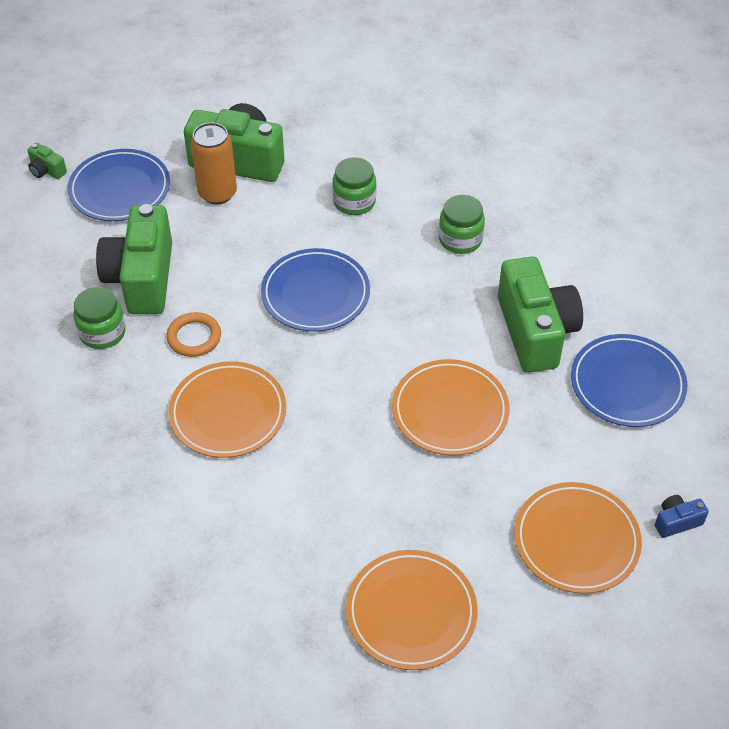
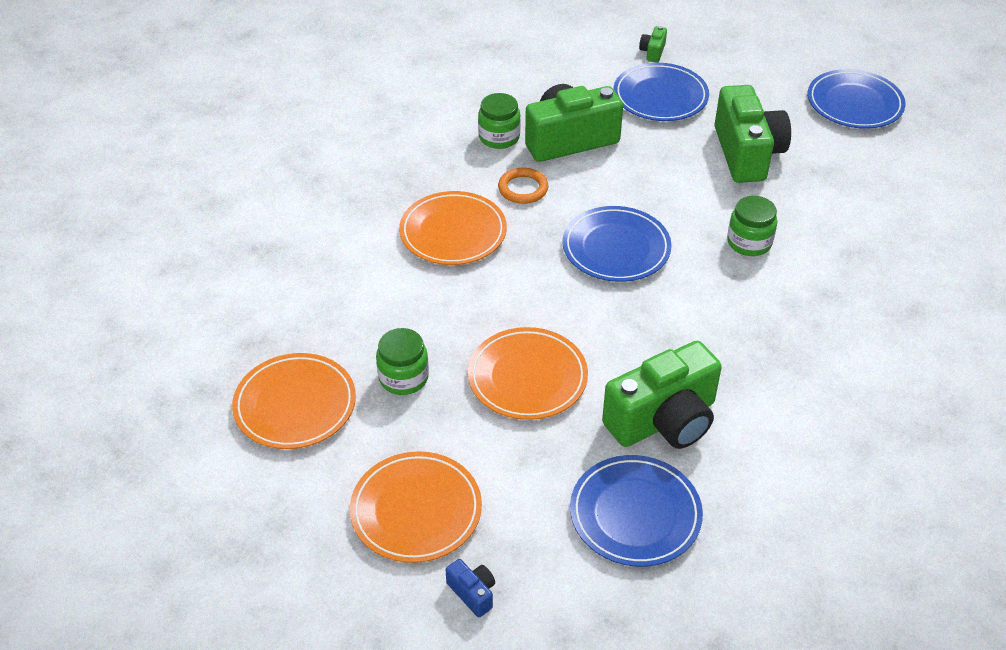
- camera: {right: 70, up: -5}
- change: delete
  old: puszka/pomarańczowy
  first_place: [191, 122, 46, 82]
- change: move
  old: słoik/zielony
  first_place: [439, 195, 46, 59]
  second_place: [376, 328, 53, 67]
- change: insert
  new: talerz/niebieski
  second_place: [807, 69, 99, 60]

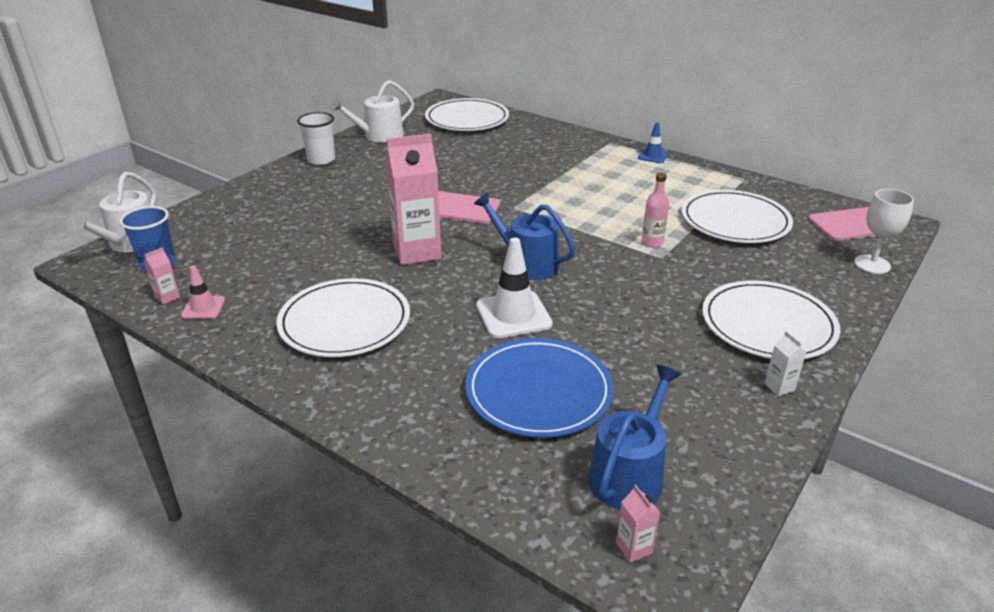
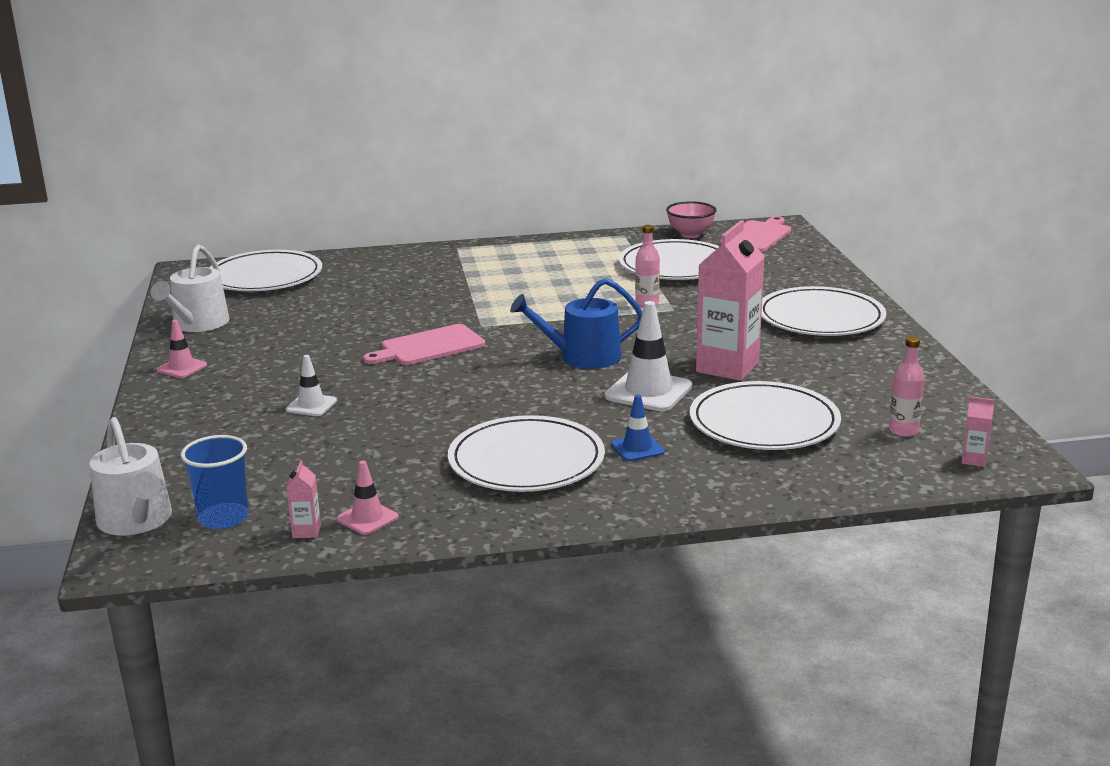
- camera: {right: -45, up: -10}
- change: replace
  old: szklanka/biały
  new: pachołek/różowy
  first_place: [297, 112, 38, 53]
  second_place: [157, 320, 50, 58]
- change: move
  old: pachołek/niebieski
  first_place: [638, 122, 31, 41]
  second_place: [611, 394, 54, 67]
- change: move
  old: karton mleka/różowy
  first_place: [386, 134, 55, 131]
  second_place: [696, 220, 69, 161]
- change: delete
  old: kielich/biały
  first_place: [854, 189, 60, 85]
- change: delete
  old: karton mleka/biały
  first_place: [764, 331, 43, 65]
- change: recolor
  old: talerz/niebieski
  new: talerz/biały
  first_place: [465, 338, 149, 99]
  second_place: [690, 381, 151, 69]
- change: replace
  old: konewka/niebieski
  new: butelka/różowy
  first_place: [588, 365, 93, 145]
  second_place: [889, 336, 36, 101]
- change: insert
  new: miska/różowy
  second_place: [666, 201, 51, 37]
- change: insert
  new: pachołek/biały
  second_place: [286, 355, 51, 61]

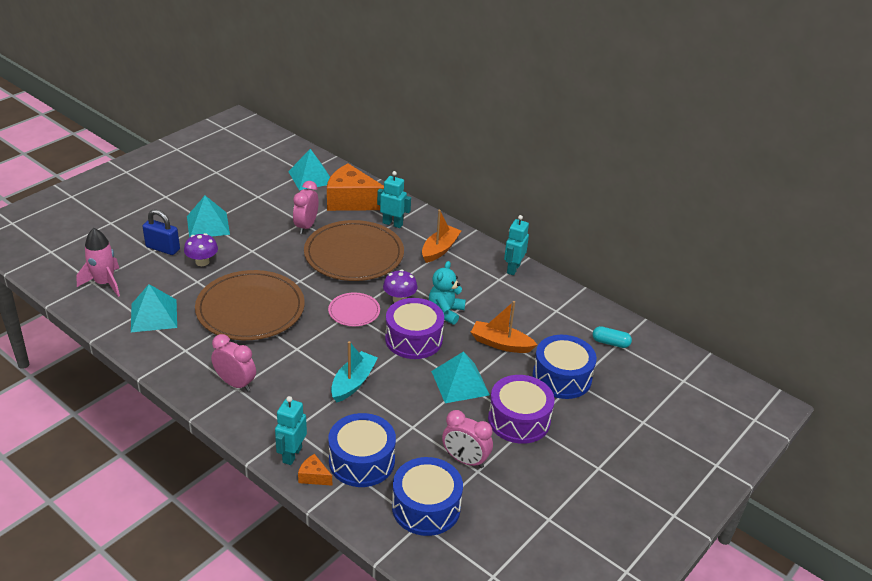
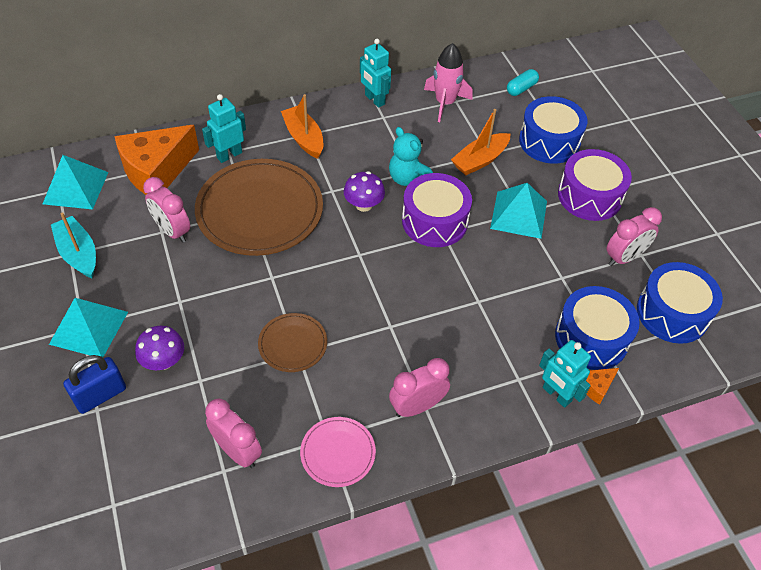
- camera: {right: -60, up: 15}
- change: move
  old: rakieta/różowy
  first_place: [76, 228, 44, 69]
  second_place: [424, 43, 49, 79]
- change: resize
  old: talerz/brązowy
  first_place: [195, 270, 110, 70]
  second_place: [258, 313, 69, 59]
  factor: 0.48
- change: replace
  old: piramida/turkusowy
  new: budzik/różowy
  first_place: [131, 284, 46, 48]
  second_place: [205, 399, 57, 69]
- change: move
  old: talerz/różowy
  first_place: [328, 293, 52, 33]
  second_place: [300, 417, 76, 70]
- change: move
  old: łódka/turkusowy
  first_place: [331, 341, 47, 61]
  second_place: [51, 212, 45, 66]

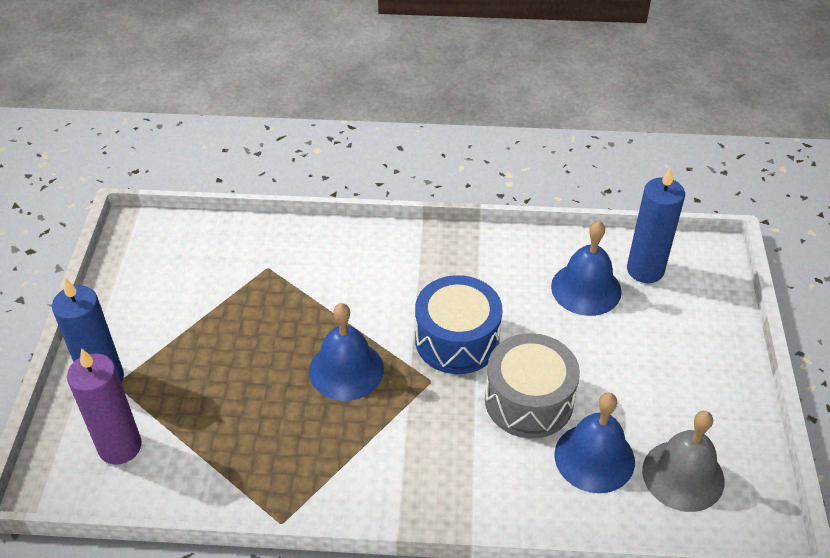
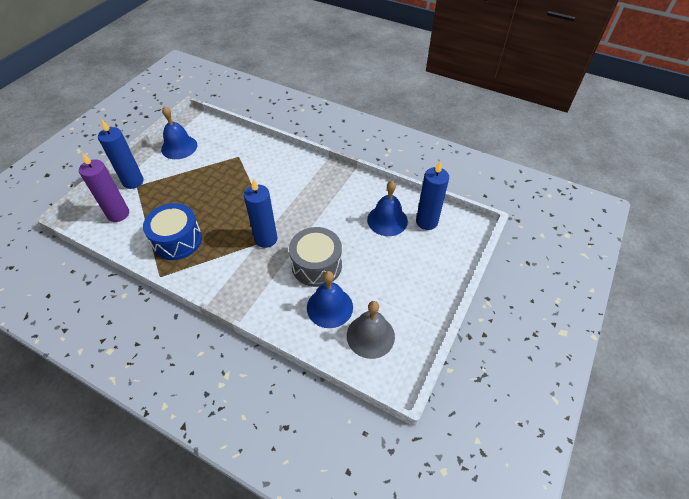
- camera: {right: 25, up: 5}
- change: move
  old: bęben/niebieski
  first_place: [415, 275, 87, 99]
  second_place: [143, 203, 59, 57]
- change: move
  old: dzwonek/niebieski
  first_place: [309, 303, 75, 98]
  second_place: [161, 106, 37, 53]
- change: insert
  new: świeca/niebieski
  second_place: [244, 179, 34, 69]

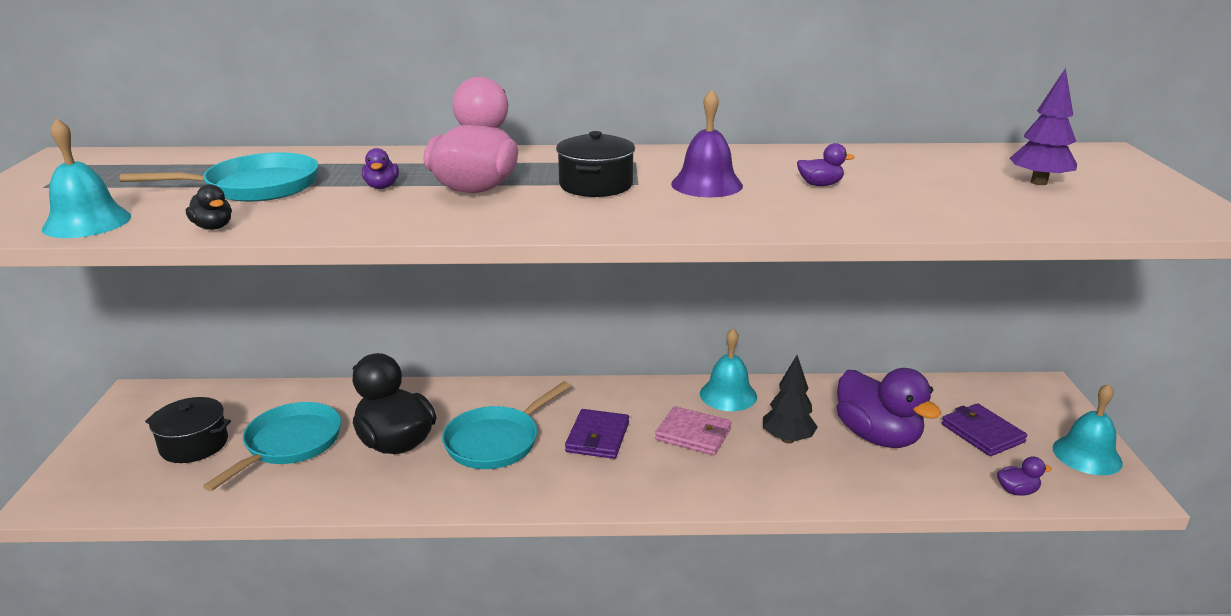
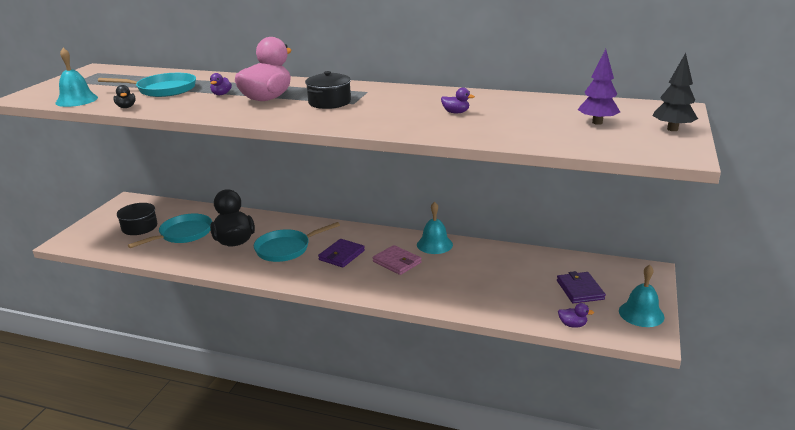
- camera: {right: 20, up: 0}
- change: delete
  old: dzwonek/fioletowy
  first_place: [671, 89, 72, 108]
- change: move
  old: drzewko/czarny
  first_place: [763, 355, 55, 88]
  second_place: [652, 53, 46, 78]
- change: delete
  old: kaczka/fioletowy
  first_place: [837, 368, 104, 80]

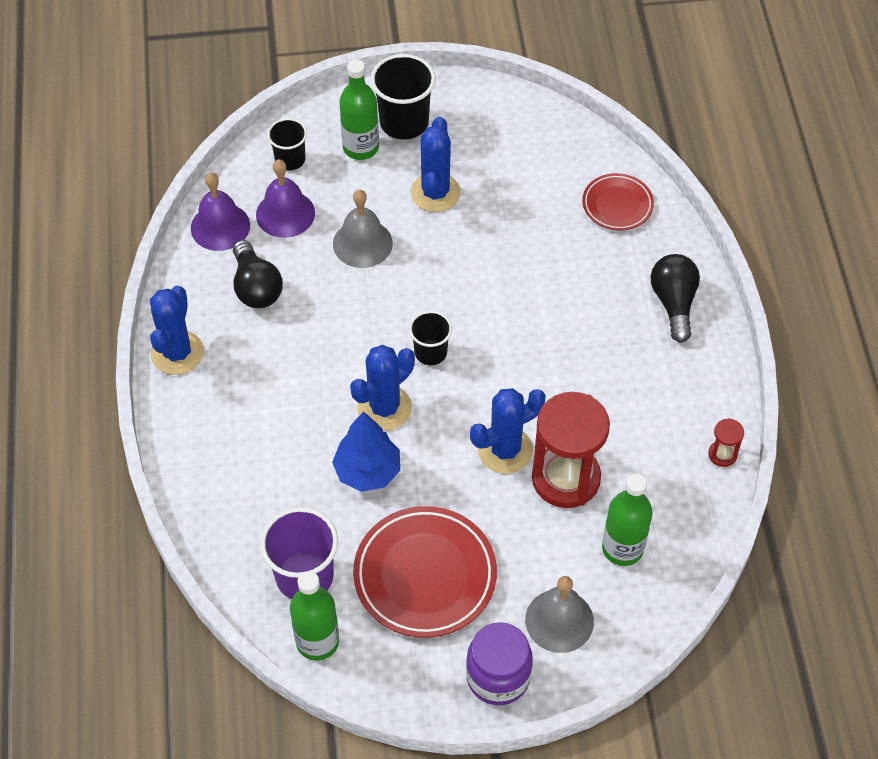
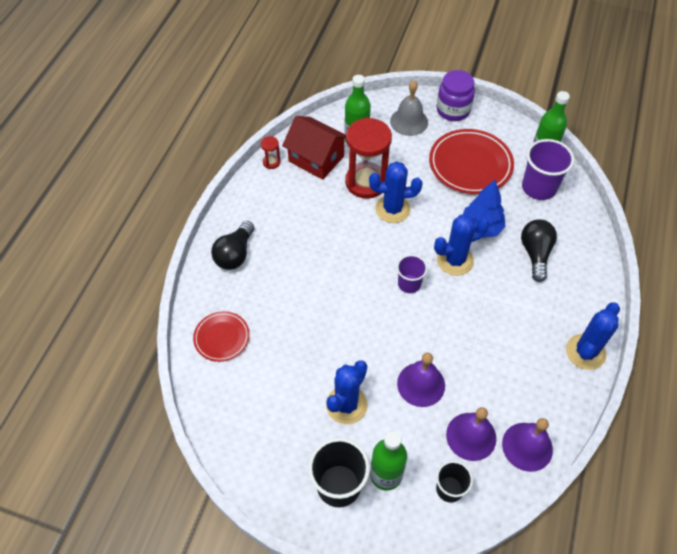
- camera: {right: -155, up: 0}
- change: recolor
  old: dzwonek/szary
  new: dzwonek/fioletowy
  first_place: [333, 190, 60, 78]
  second_place: [397, 352, 48, 55]
- change: move
  old: żarówka/czarny
  first_place: [233, 240, 50, 68]
  second_place: [521, 219, 36, 63]
- change: recolor
  old: szklanka/czarny
  new: szklanka/fioletowy
  first_place: [409, 311, 43, 54]
  second_place: [397, 255, 30, 38]
- change: insert
  new: domek/czerwony
  second_place: [282, 116, 64, 64]

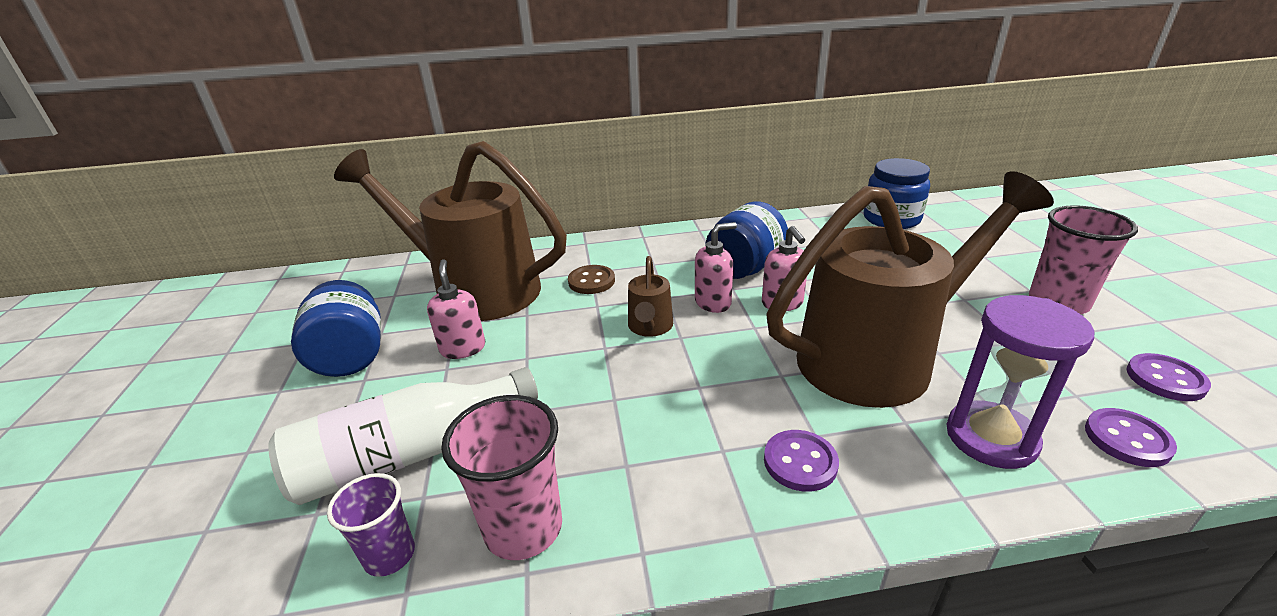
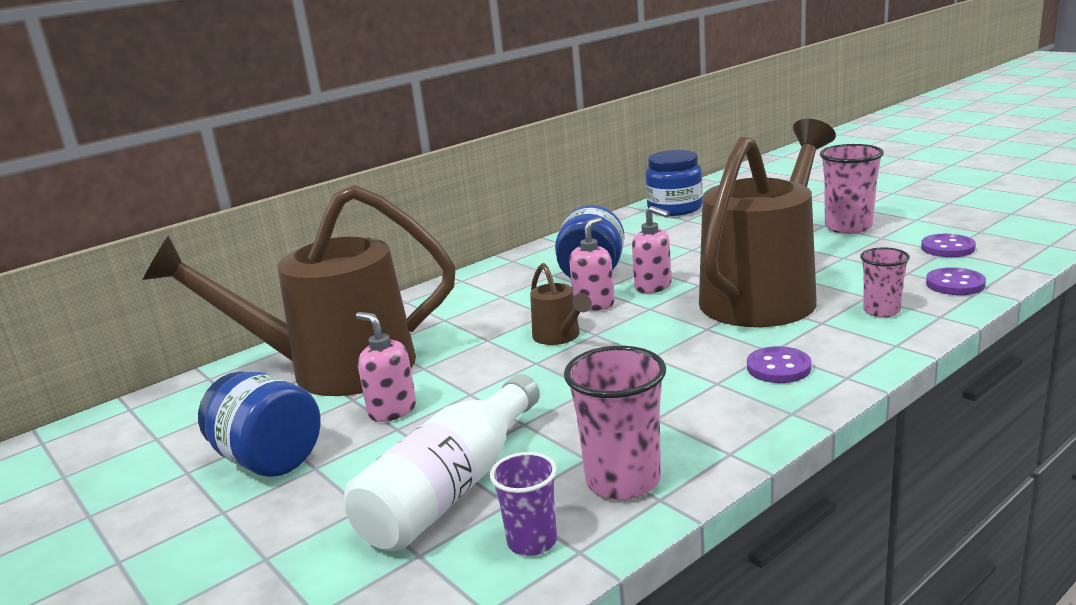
- camera: {right: -30, up: -10}
- change: delete
  old: guzik/brązowy
  first_place: [568, 265, 47, 29]
- change: replace
  old: klepsydra/fioletowy
  new: szklanka/różowy
  first_place: [946, 295, 148, 174]
  second_place: [860, 247, 50, 70]

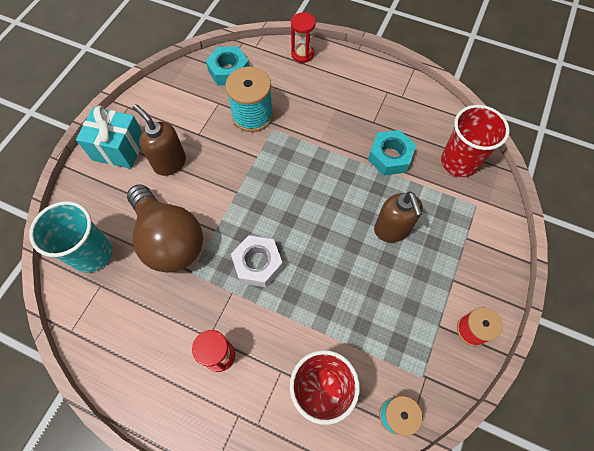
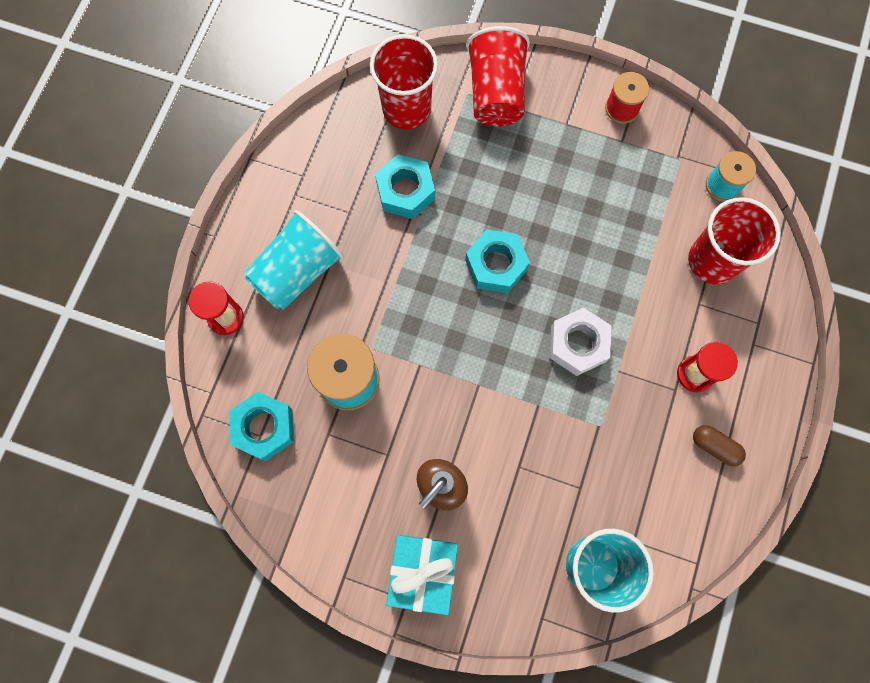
- camera: {right: -95, up: 10}
- change: delete
  old: żarówka/brązowy
  first_place: [127, 184, 76, 89]
- change: delete
  old: dozownik mydła/brązowy
  first_place: [374, 192, 49, 50]
- change: insert
  new: szklanka/czerwony
  second_place: [466, 26, 64, 100]
- change: insert
  new: szklanka/turkusowy
  second_place: [244, 210, 100, 100]
- change: insert
  new: nakrętka/turkusowy
  second_place: [465, 229, 65, 64]
- change: insert
  new: kapsułka/brązowy
  second_place: [693, 425, 53, 41]

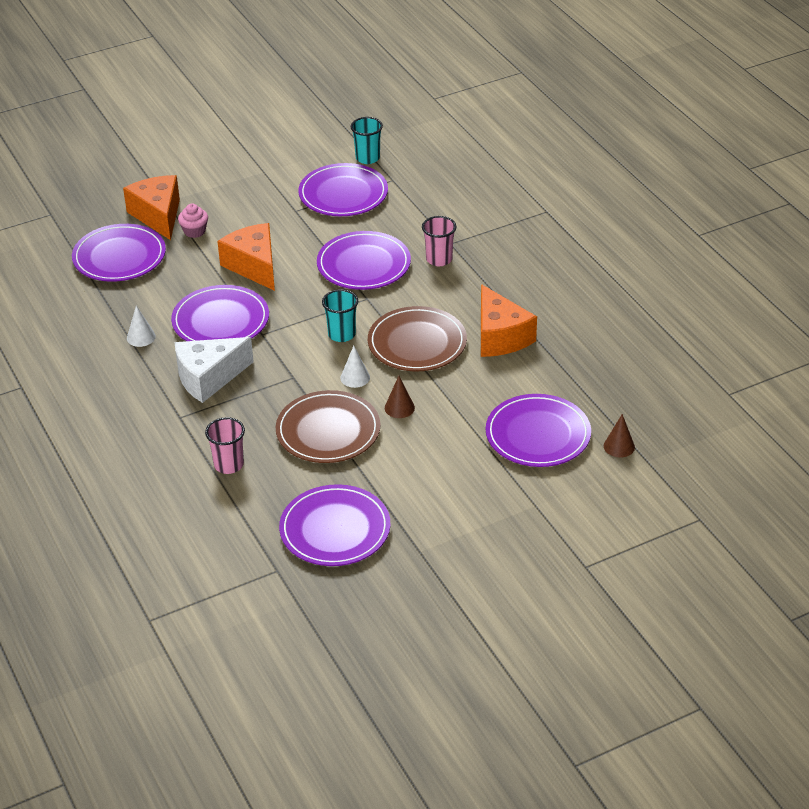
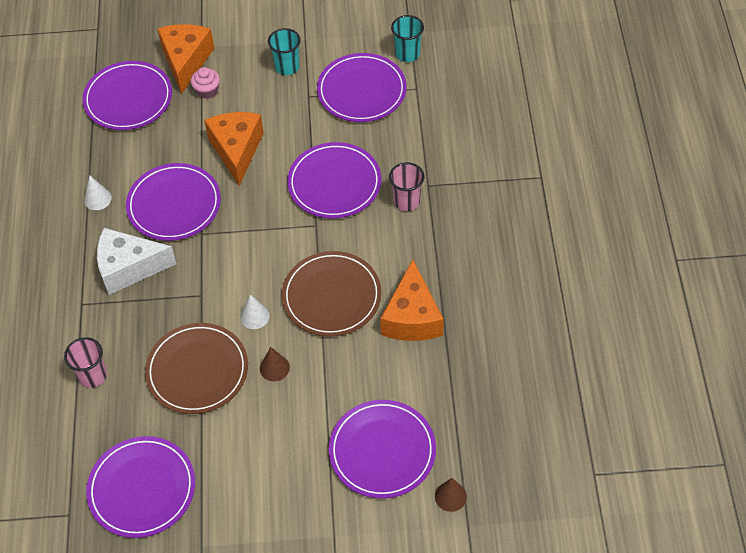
- camera: {right: 25, up: 15}
- change: move
  old: szklanka/turkusowy
  first_place: [322, 289, 36, 53]
  second_place: [268, 28, 33, 47]

